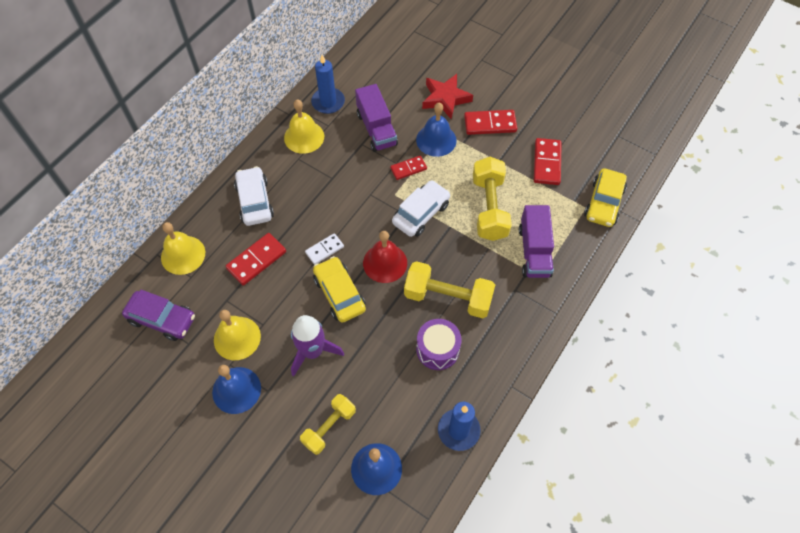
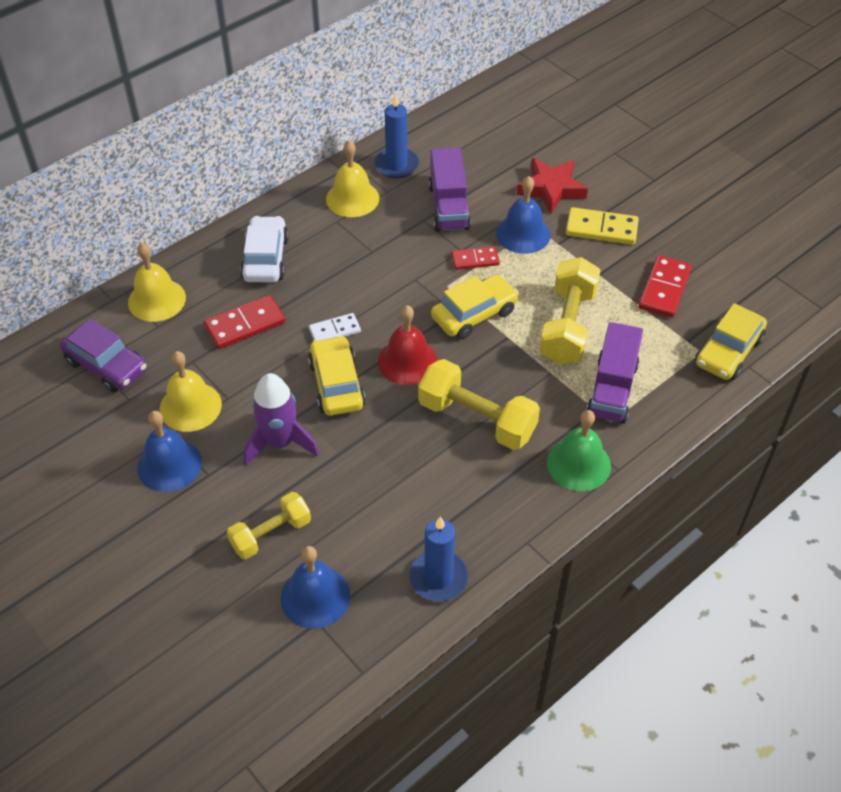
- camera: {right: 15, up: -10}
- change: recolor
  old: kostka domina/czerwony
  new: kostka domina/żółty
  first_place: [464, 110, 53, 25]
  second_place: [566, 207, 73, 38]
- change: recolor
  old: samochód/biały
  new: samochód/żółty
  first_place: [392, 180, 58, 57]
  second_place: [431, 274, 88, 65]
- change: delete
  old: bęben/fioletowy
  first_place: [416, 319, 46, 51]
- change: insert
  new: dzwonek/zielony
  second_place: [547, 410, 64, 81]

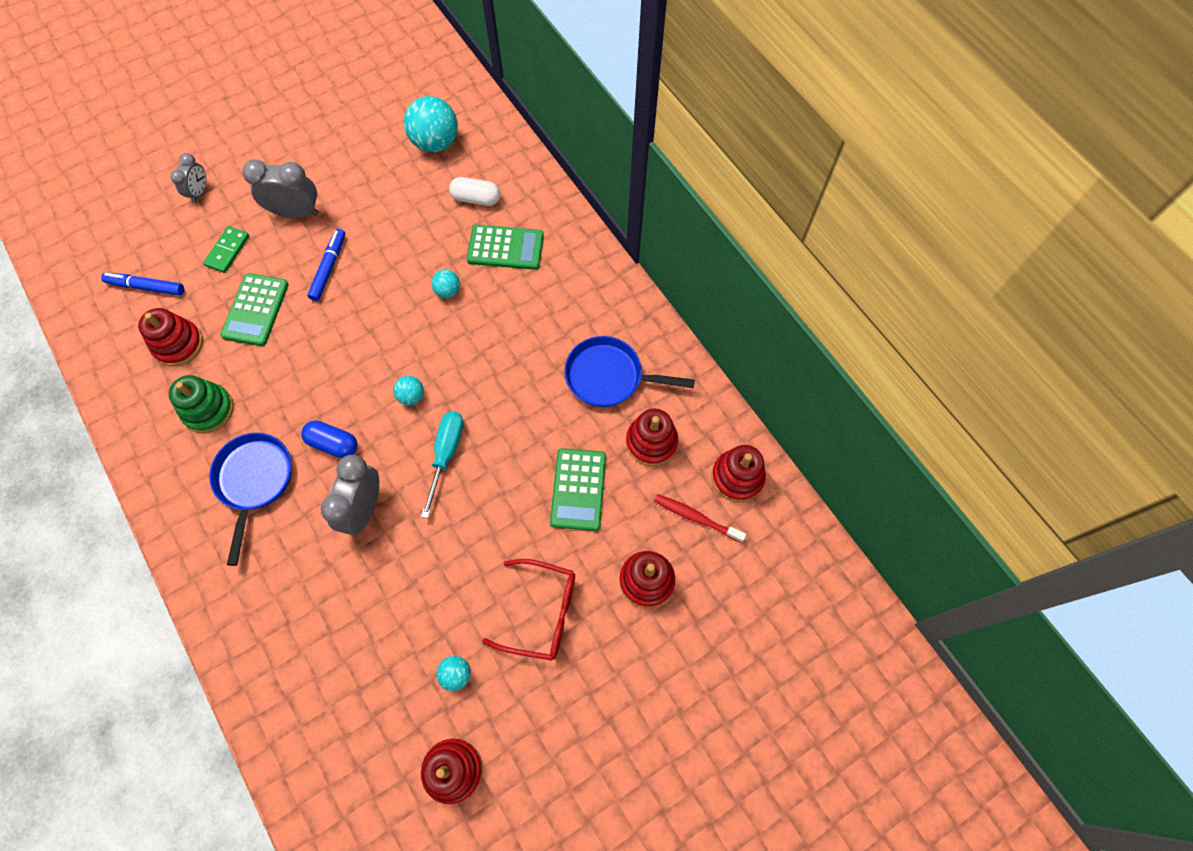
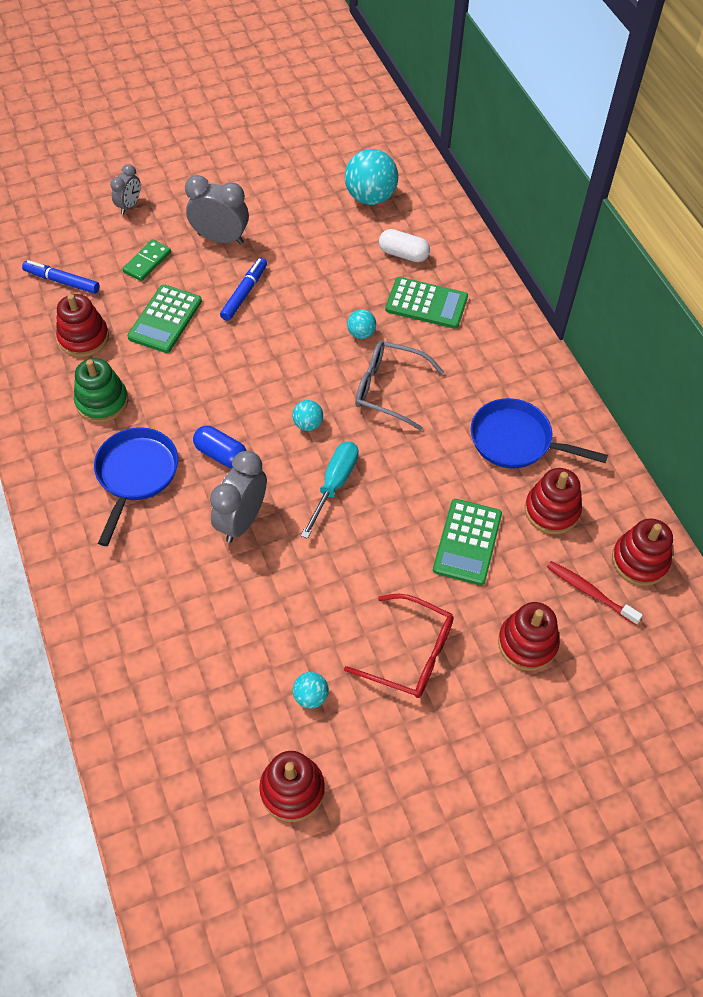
- camera: {right: 10, up: -10}
- change: insert
  new: okulary/szary
  second_place: [355, 341, 89, 90]

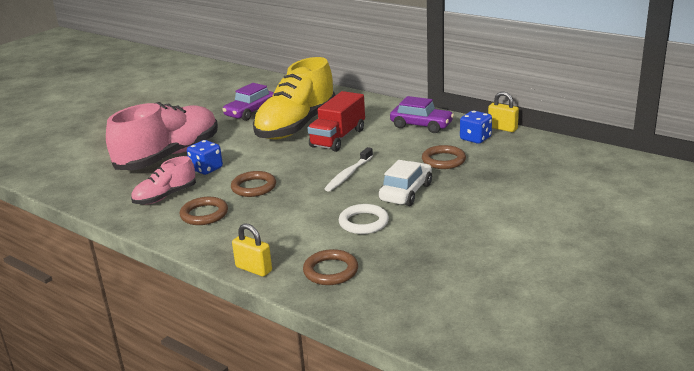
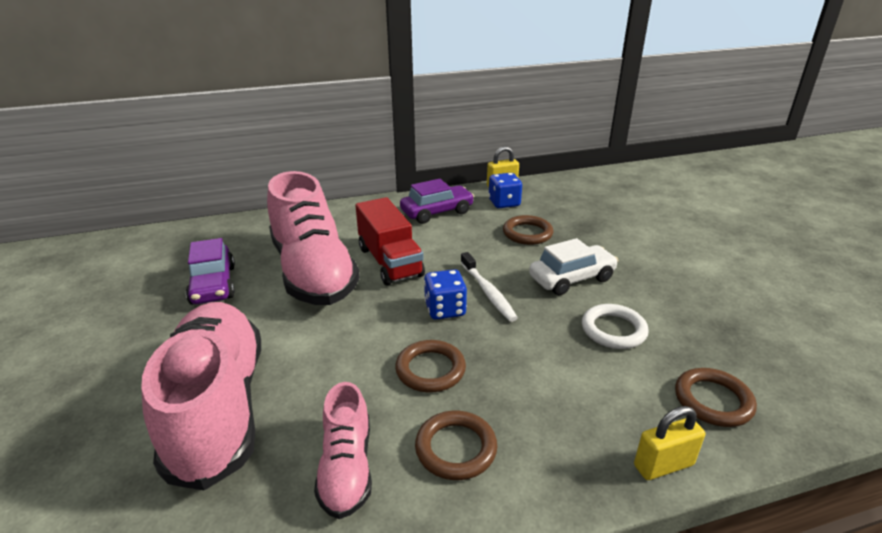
- camera: {right: -55, up: 5}
- change: recolor
  old: but/żółty
  new: but/różowy
  first_place: [253, 57, 83, 82]
  second_place: [267, 171, 93, 134]
- change: move
  old: kostka do gry/niebieski
  first_place: [187, 140, 36, 35]
  second_place: [424, 269, 43, 51]
- change: rotate
  old: samochód/biały
  first_place: [379, 160, 53, 46]
  second_place: [529, 238, 90, 57]
  degrees: 90

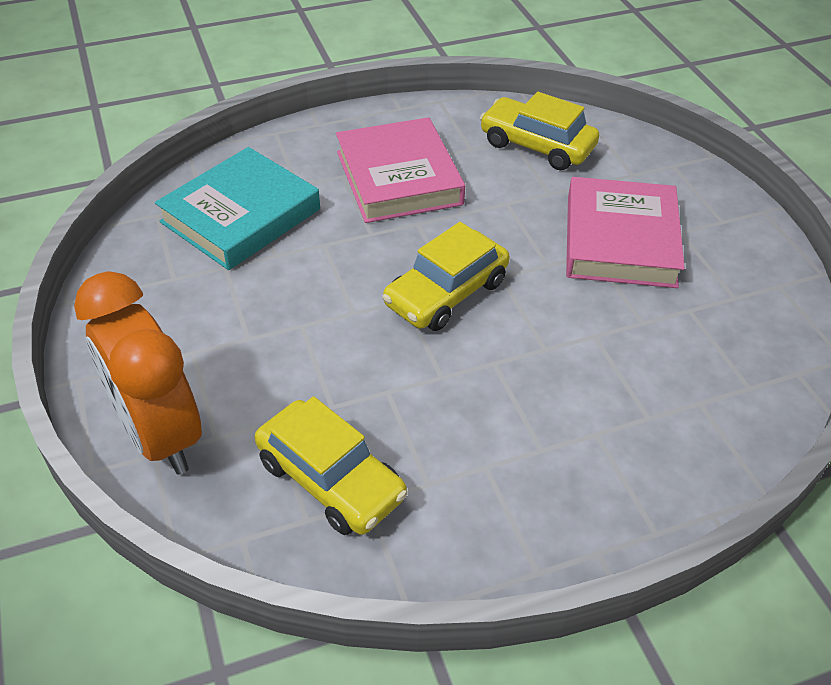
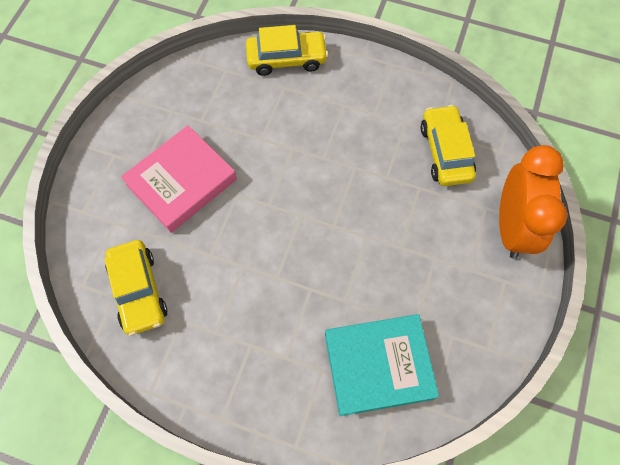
- camera: {right: -140, up: 20}
- change: delete
  old: książka/różowy
  first_place: [336, 117, 129, 106]
- change: move
  old: samochód/żółty
  first_place: [382, 222, 128, 109]
  second_place: [246, 25, 82, 51]

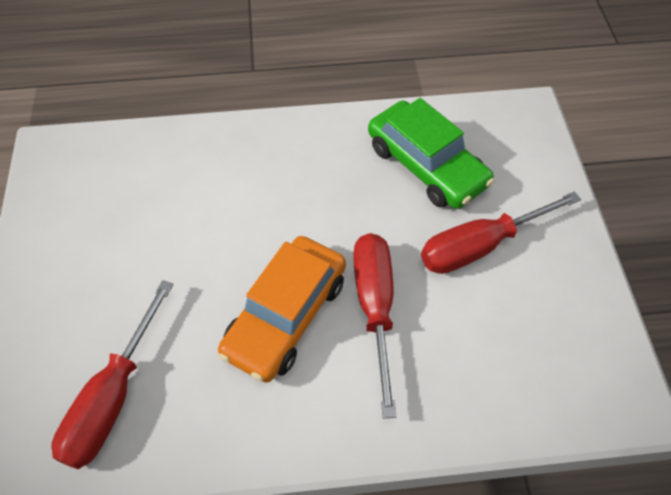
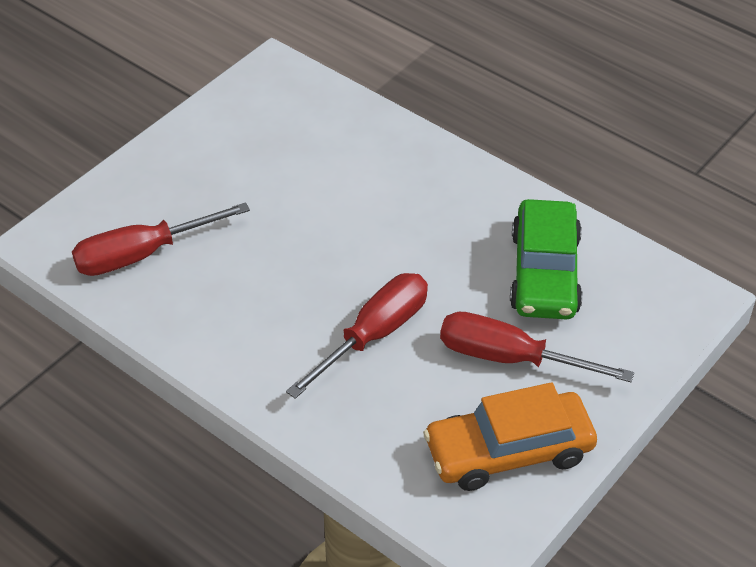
- camera: {right: 45, up: -10}
- change: move
  old: samochód/pomarańczowy
  first_place: [218, 236, 128, 147]
  second_place: [423, 382, 174, 109]

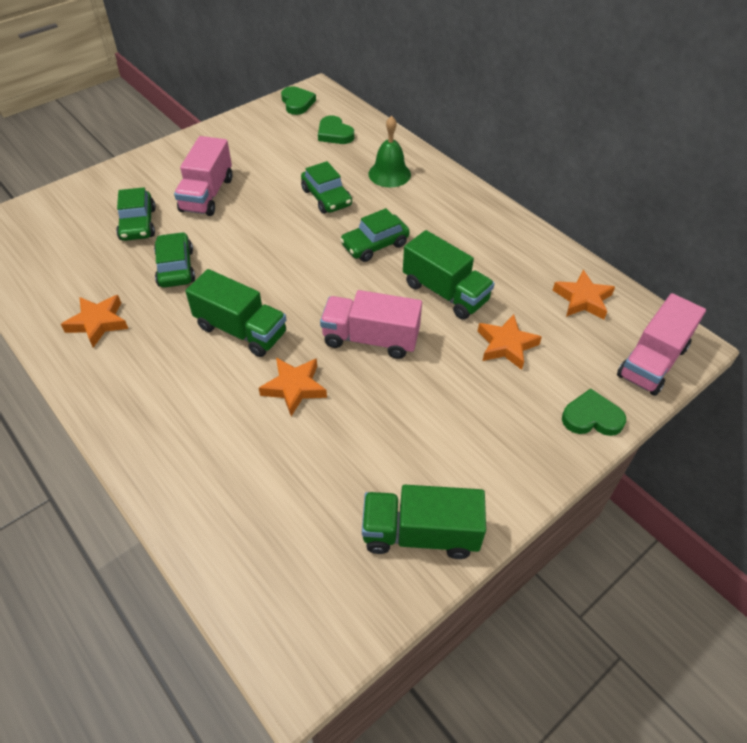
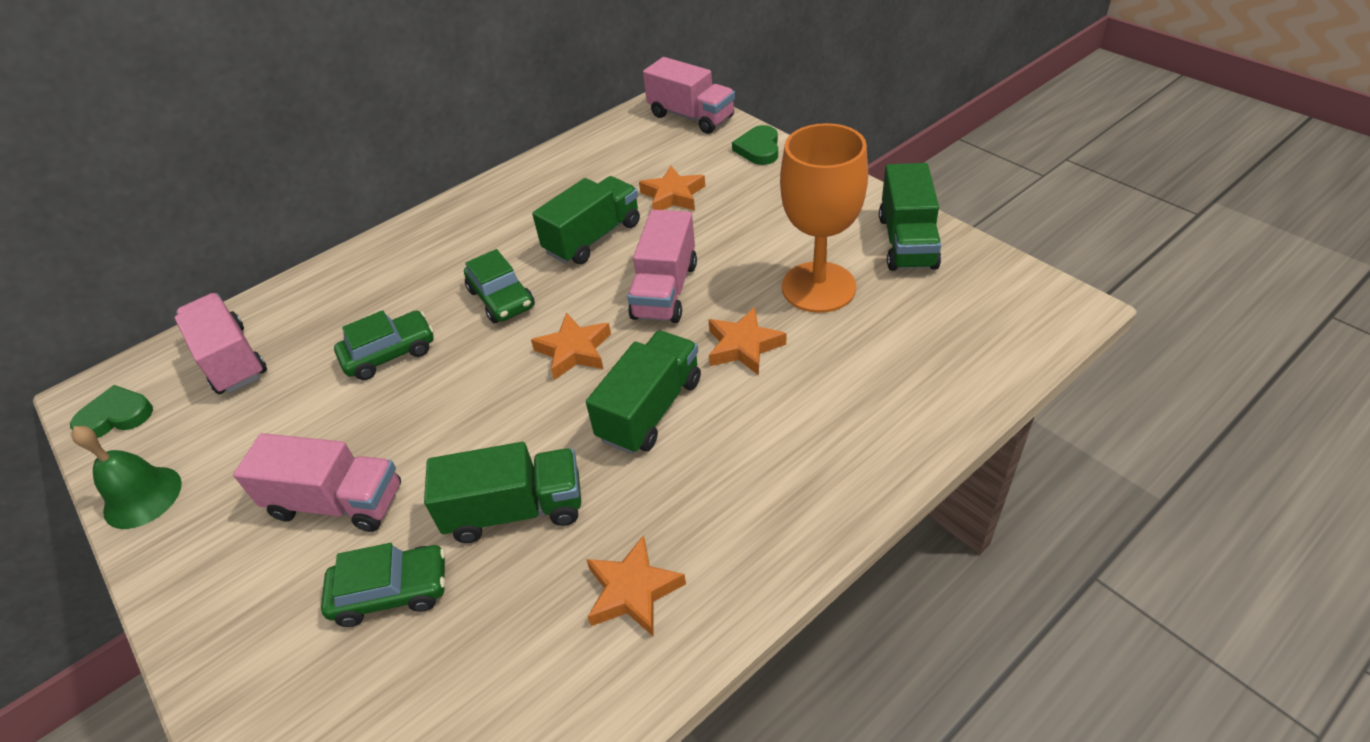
- camera: {right: -85, up: -5}
- change: replace
  old: serce/zielony
  new: ciężarówka/różowy
  first_place: [318, 115, 36, 29]
  second_place: [175, 293, 92, 101]
- change: move
  old: dzwonek/zielony
  first_place: [368, 116, 43, 72]
  second_place: [71, 426, 111, 103]
- change: replace
  old: samochód/zielony
  new: ciężarówka/zielony
  first_place: [154, 232, 41, 56]
  second_place: [424, 442, 157, 101]
- change: move
  old: gwiazda/pomarańczowy
  first_place: [552, 270, 63, 50]
  second_place: [531, 313, 80, 67]
- change: insert
  new: kielich/pomarańczowy
  second_place: [780, 123, 88, 190]

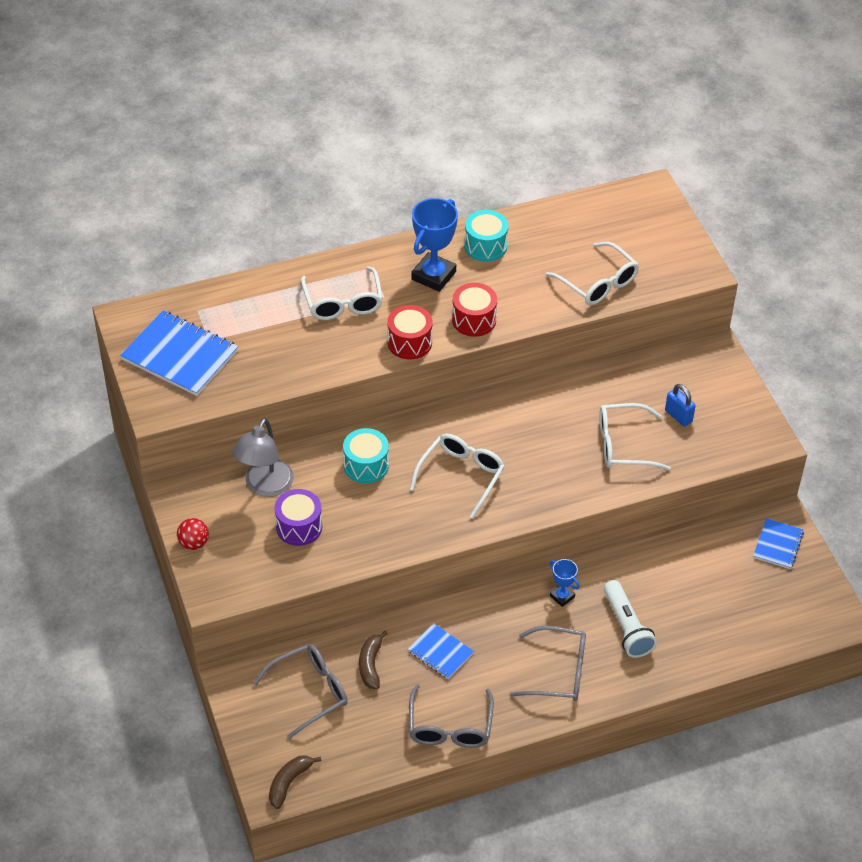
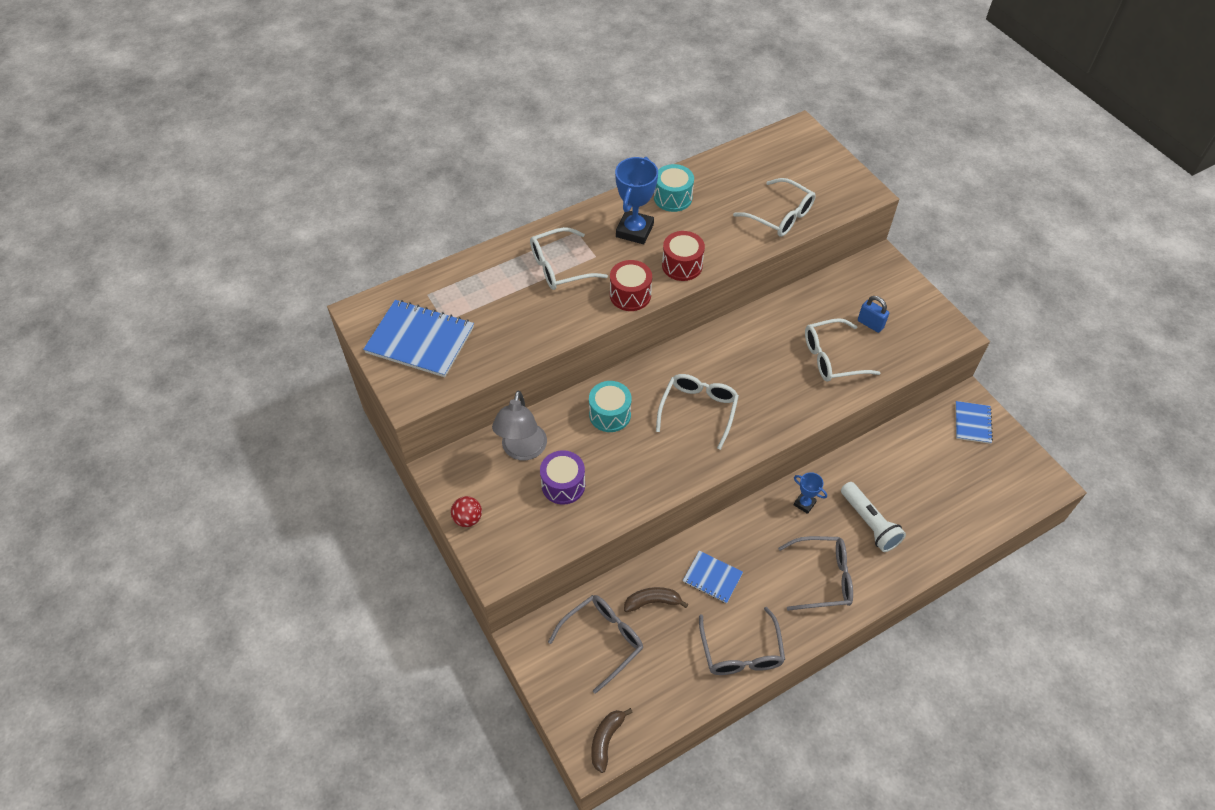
- camera: {right: -10, up: 5}
- change: rotate
  old: okulary/biały
  first_place: [301, 266, 82, 54]
  second_place: [530, 227, 78, 63]
  degrees: 90
- change: rotate
  old: banan/brązowy
  first_place: [359, 631, 29, 58]
  second_place: [624, 587, 64, 25]
  degrees: 90

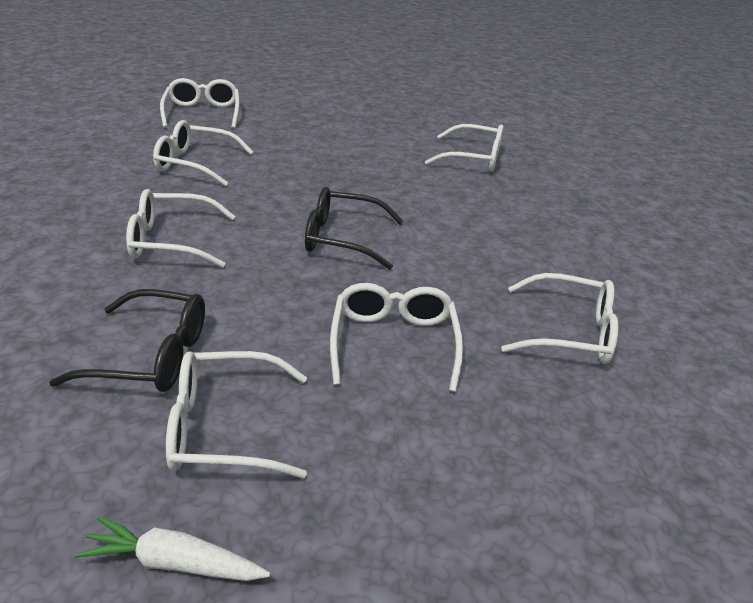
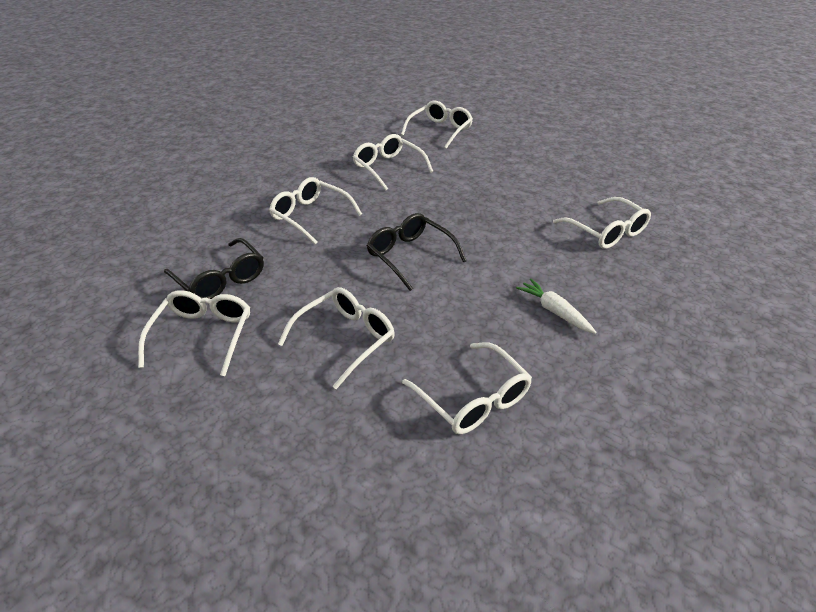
- camera: {right: 45, up: 5}
- change: rotate
  old: okulary/biały
  first_place: [166, 351, 141, 127]
  second_place: [138, 290, 112, 86]
  degrees: 60
- change: move
  old: marchewka/biały
  first_place: [75, 516, 195, 65]
  second_place: [516, 279, 81, 55]

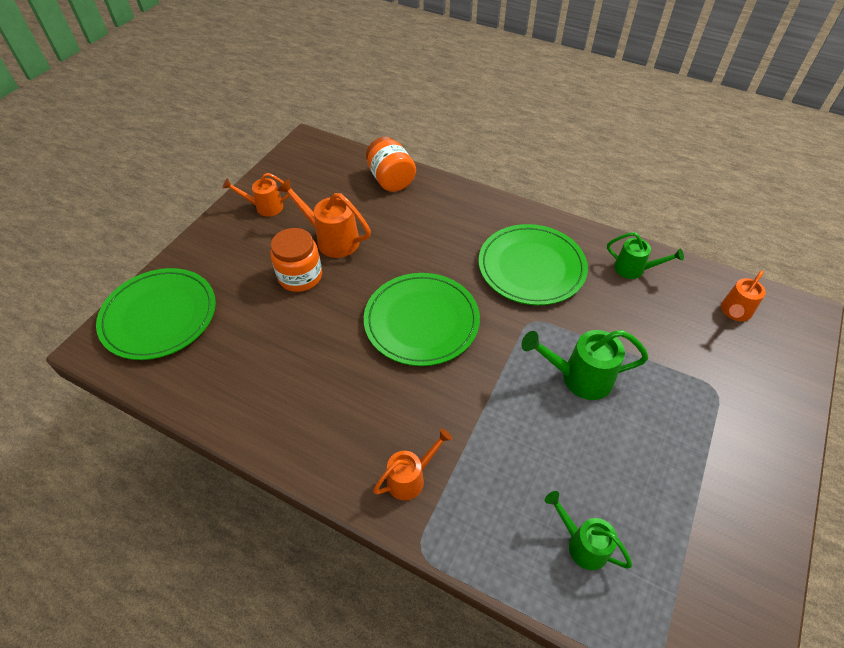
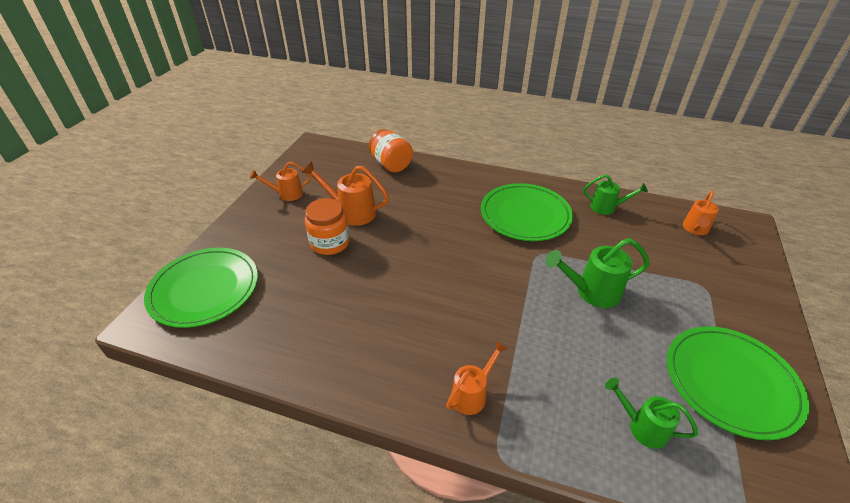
- camera: {right: -10, up: -10}
- change: move
  old: talerz/zielony
  first_place: [364, 273, 116, 93]
  second_place: [667, 326, 142, 114]

